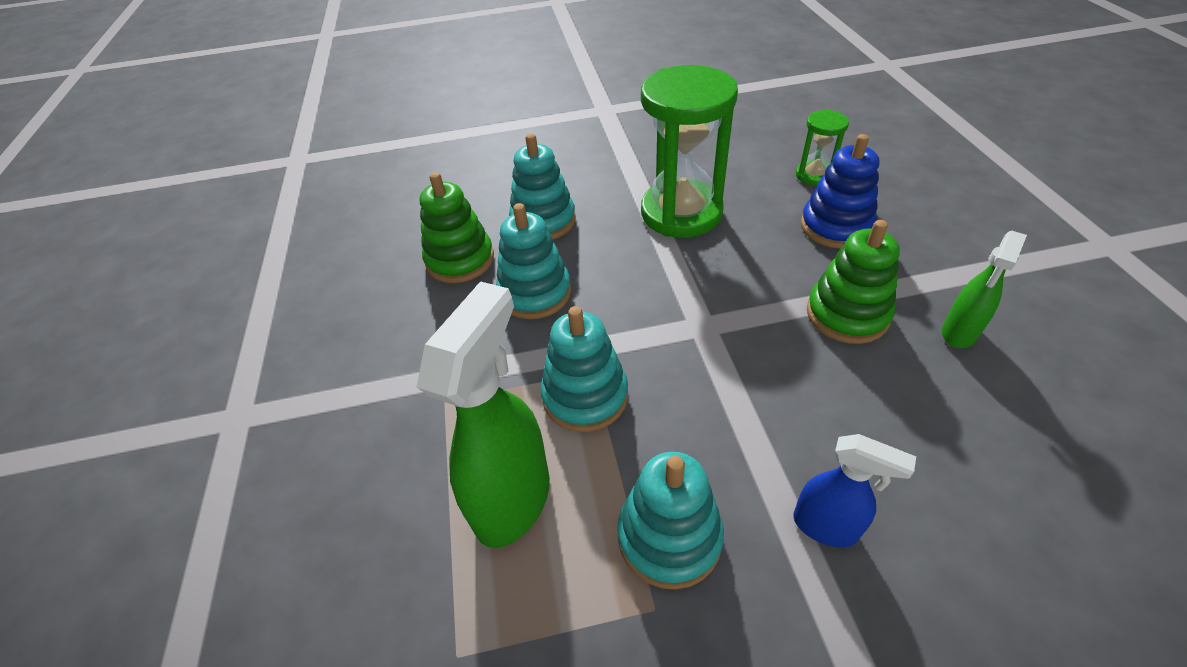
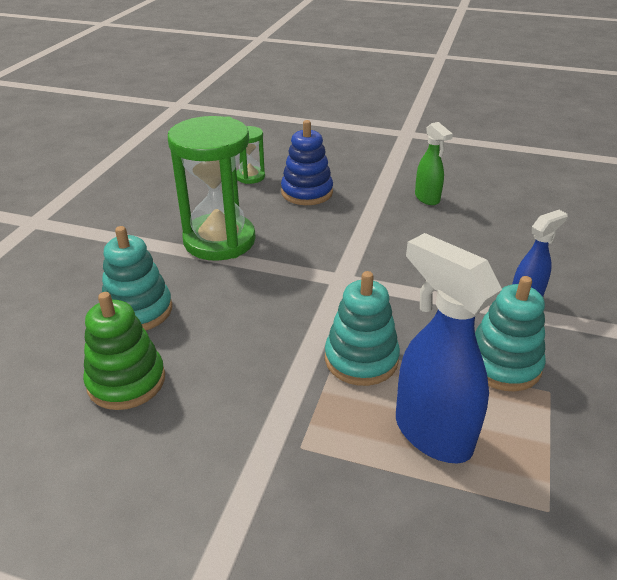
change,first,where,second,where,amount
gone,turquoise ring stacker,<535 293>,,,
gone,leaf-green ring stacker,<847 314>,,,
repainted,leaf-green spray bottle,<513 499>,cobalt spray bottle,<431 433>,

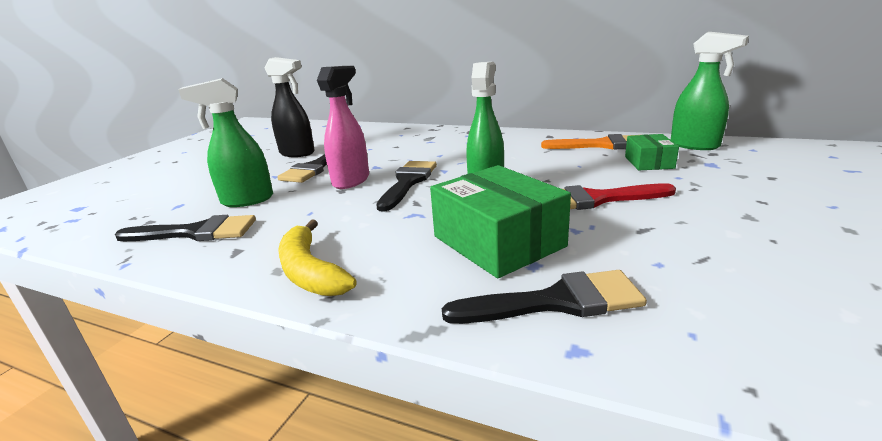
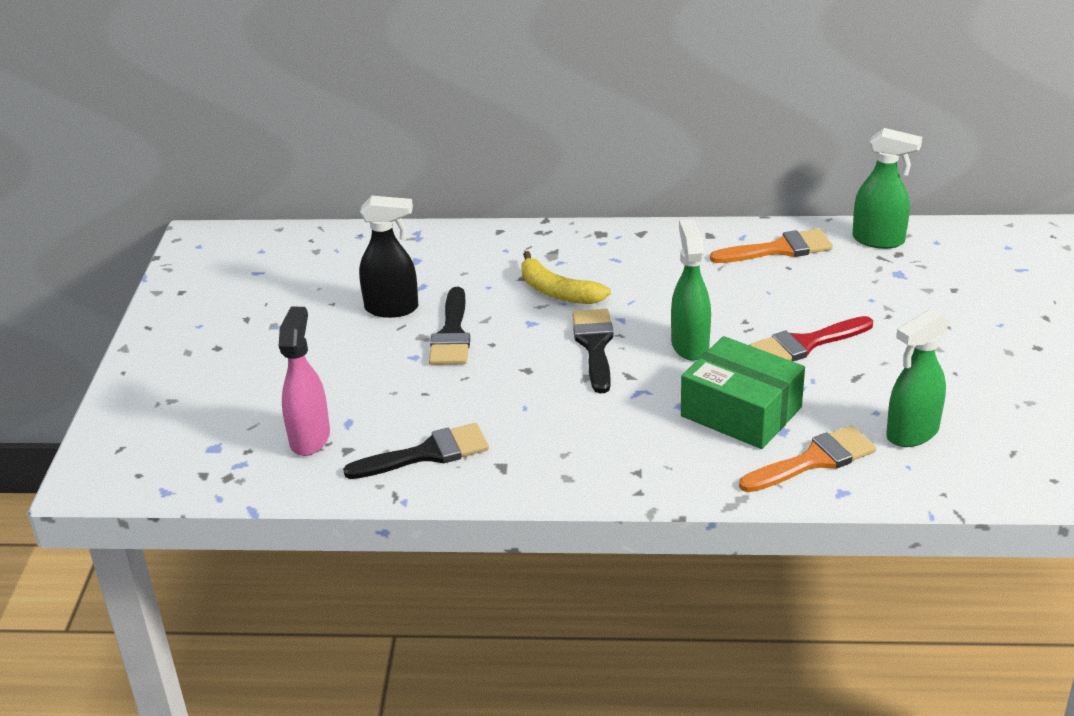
change,first,where,second,where,amount
gone,leaf-green package,<649 162>,,,
shifted,leaf-green spray bottle,<247 200>,,<911 433>,
shifted,bright yellow toy banana,<310 272>,,<558 292>,
shifted,pink spray bottle,<351 181>,,<310 438>,
repainted,ebony paintbrush,<556 301>,orange paintbrush,<814 460>,

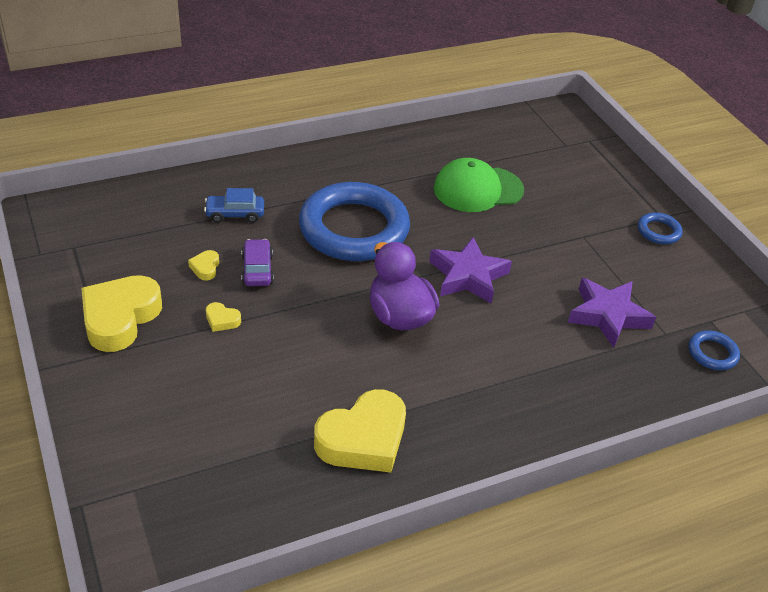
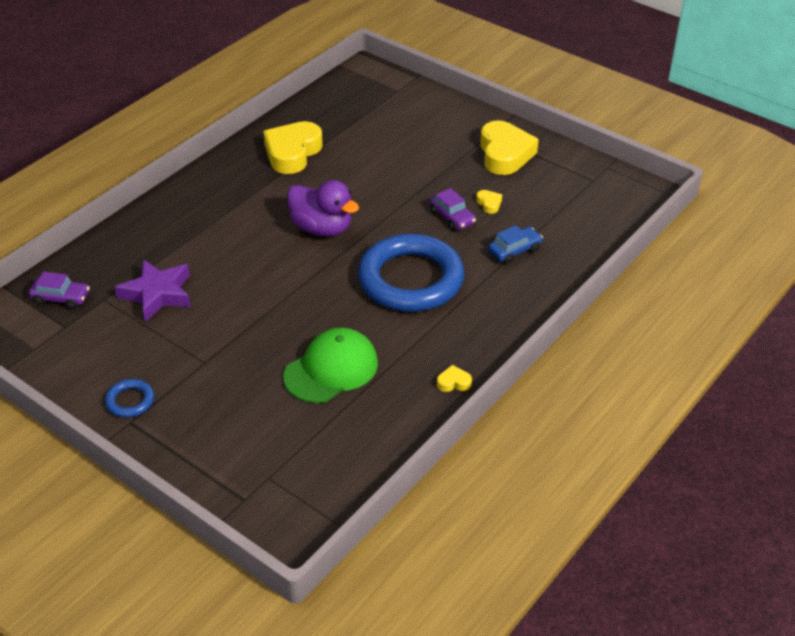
change,first,where,second,where,amount
gone,purple star shape,<468 276>,,,
shifted,bright yellow heart shape,<222 320>,,<453 382>,
swapped,cobalt ring,<712 353>,purple toy car,<61 298>,

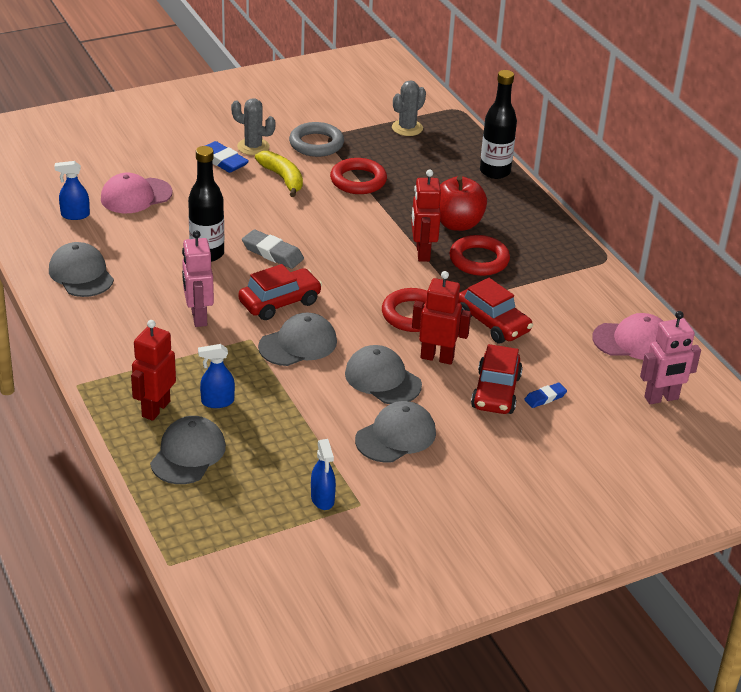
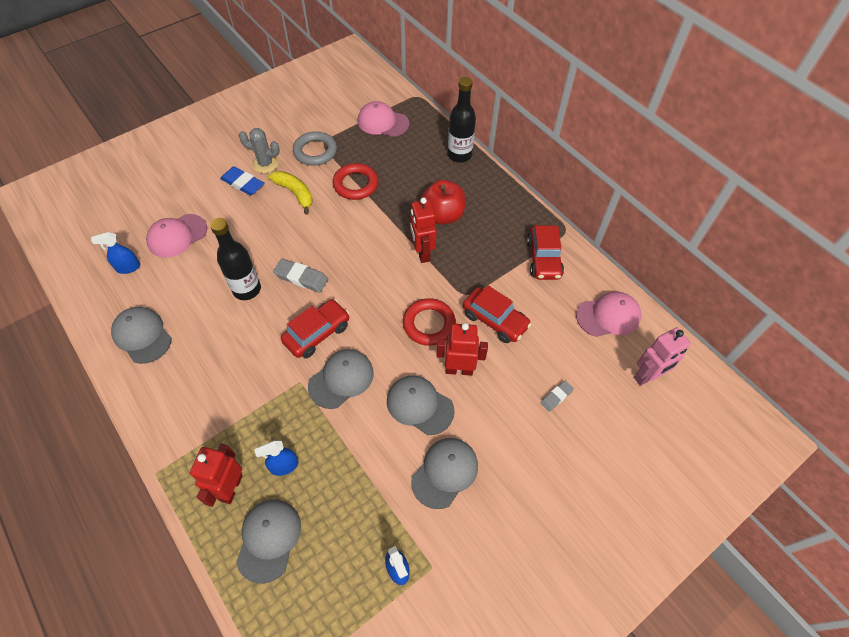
change,first,where,second,where,amount
gone,pink robot,<198 317>,,,
gone,crimson ring,<479 260>,,,
shifted,crimson toy car,<496 392>,,<543 258>,
swapped,ash-grey saguaro cactus,<407 128>,pink baseball cap,<383 122>,
repainted,cobalt pencil eraser,<545 398>,ash-grey pencil eraser,<556 397>,

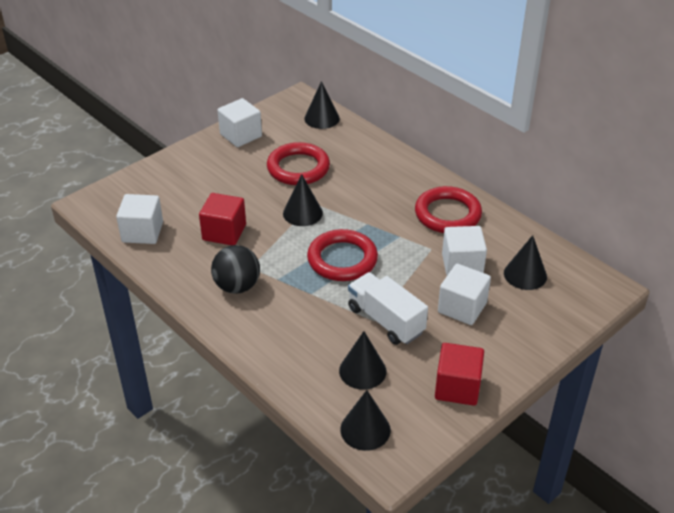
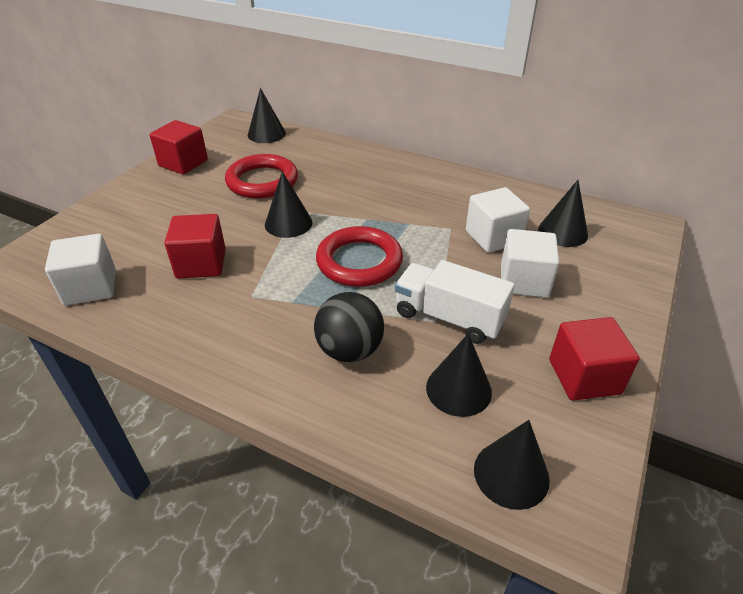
change,first,where,second,where,amount
gone,crimson ring,<447 214>,,,
shifted,ebony ball,<237 286>,,<350 350>,
repainted,pure white solid cube,<241 135>,crimson solid cube,<183 163>,

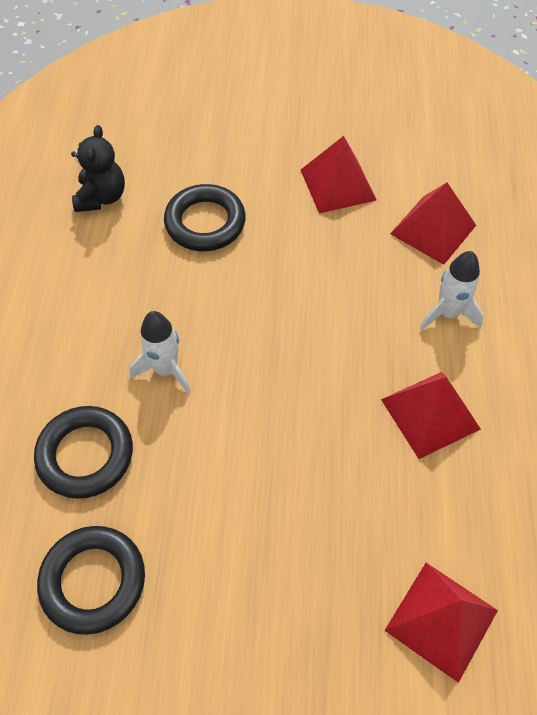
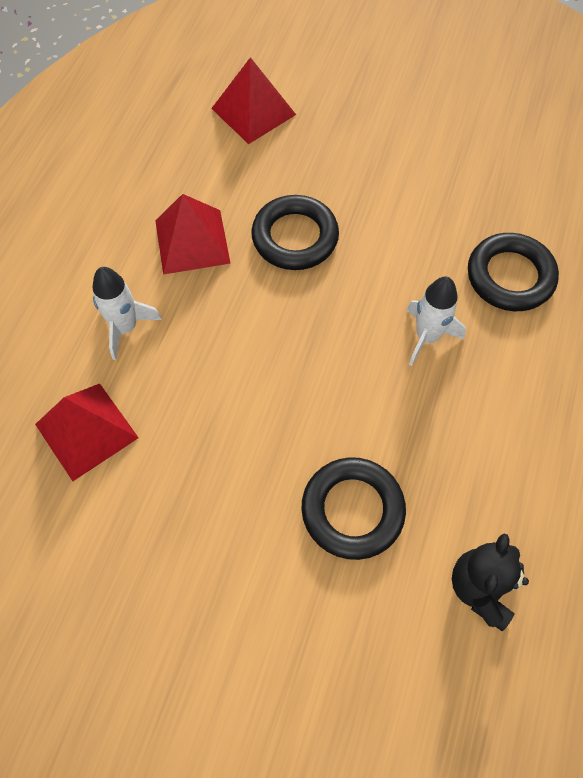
change,first,where,second,where,amount
gone,crimson pyramid,<337 184>,,,
shifted,ebony ring,<93 581>,,<295 237>,

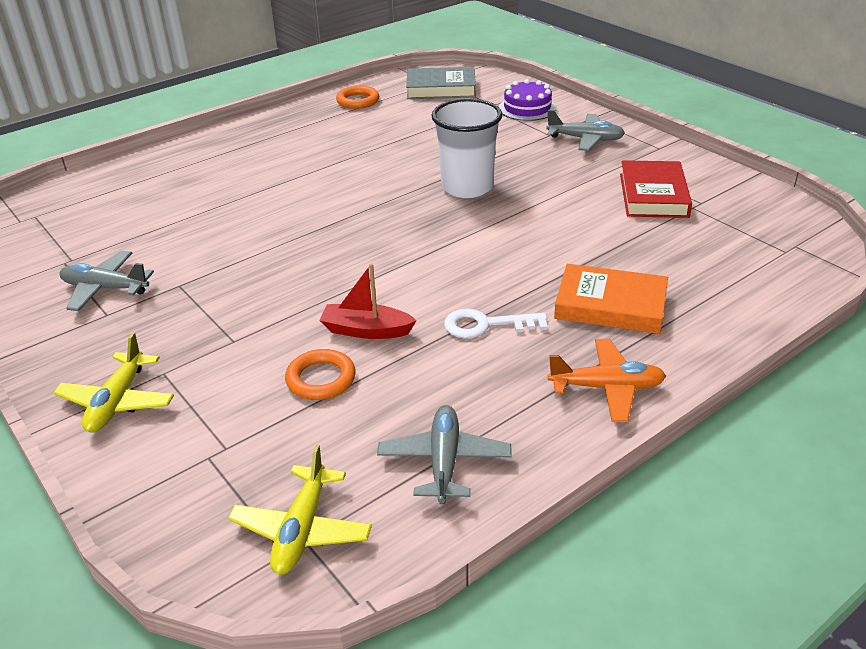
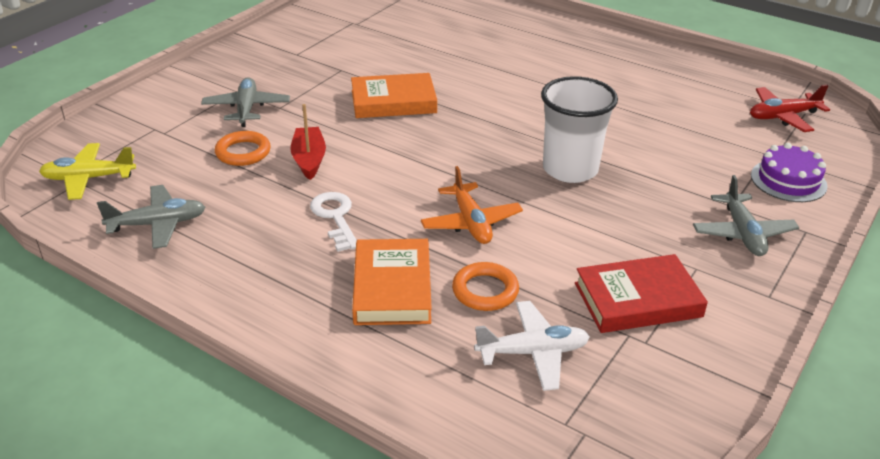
change,first,where,second,where,amount
gone,bright yellow aeroplane,<117 402>,,,
new,,,orange hardcover,<393 101>,
new,,,pure white aeroplane,<532 352>,
shifted,ash-grey aeroplane,<105 288>,,<246 109>,
shifted,orange ring,<358 101>,,<485 291>,
shifted,orange aeroplane,<606 387>,,<471 222>,
swapped,ash-grey hardcover,<441 89>,crimson aeroplane,<783 116>,

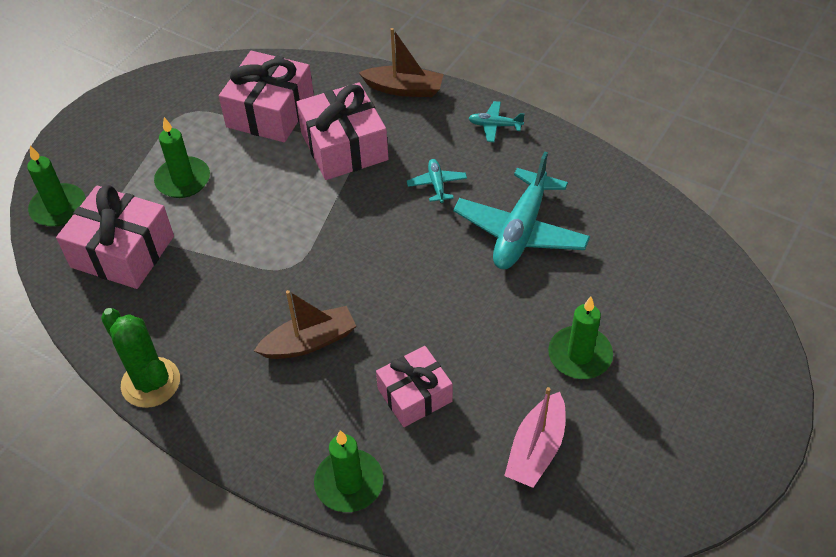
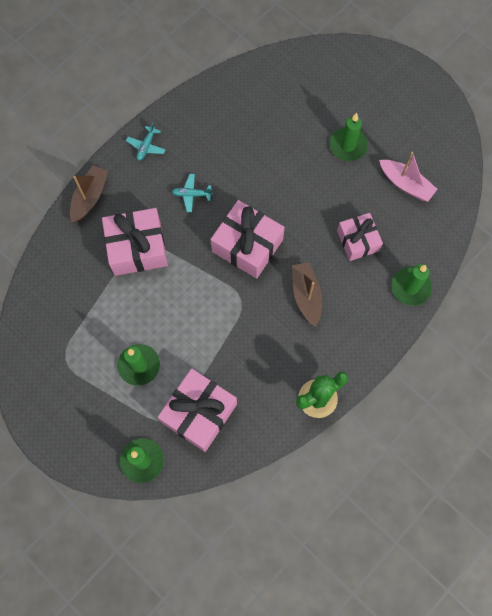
change,first,where,second,where,amount
gone,turquoise aeroplane,<520 231>,,,
shifted,pink present,<270 112>,,<247 245>,

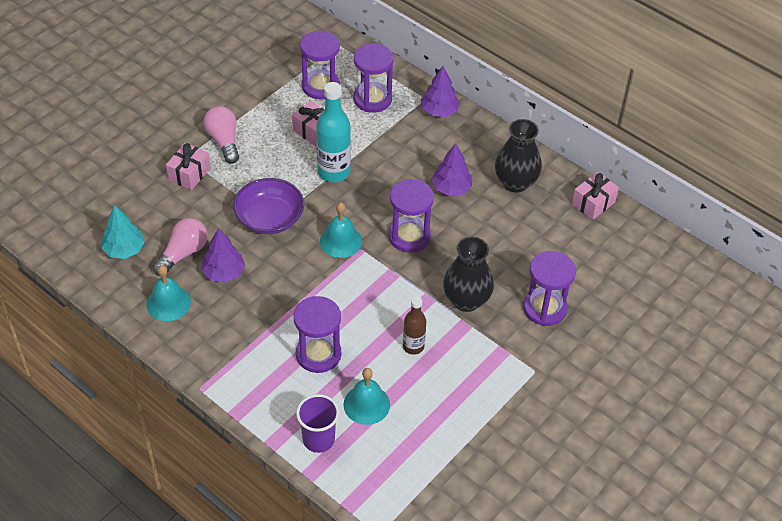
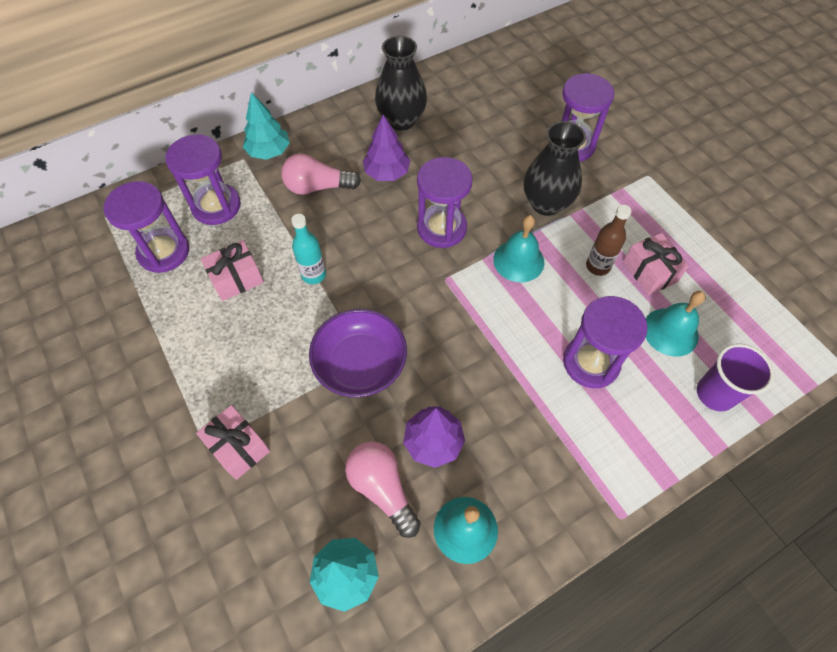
change,first,where,second,where,amount
shifted,pink lightbulb,<224 141>,,<318 187>,
shifted,turquoise hand bell,<341 241>,,<518 260>,
shifted,pink present,<593 203>,,<649 272>,
repainted,purple fir tree,<439 111>,turquoise fir tree,<269 152>,
scaled,turquoise drink bottle,<333 172>,,<313 275>,x0.60

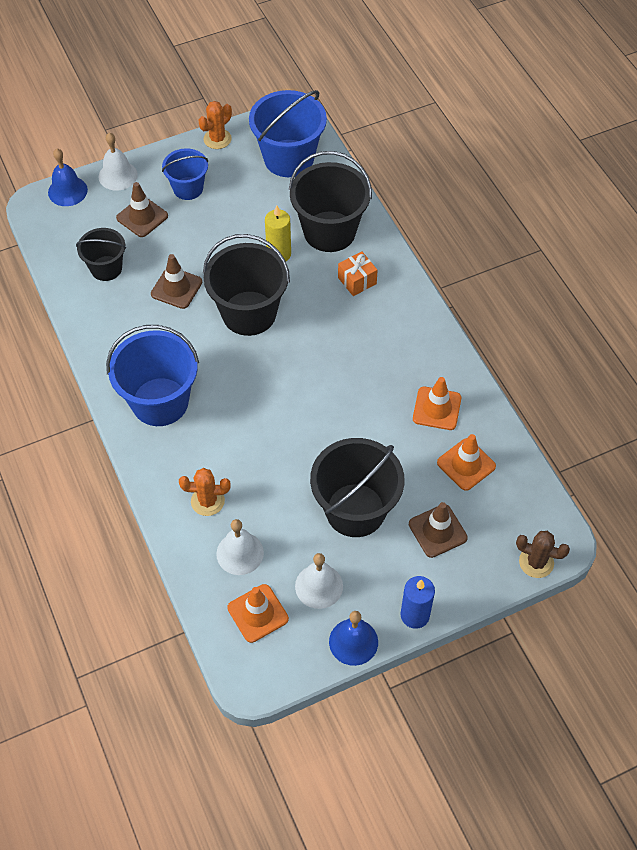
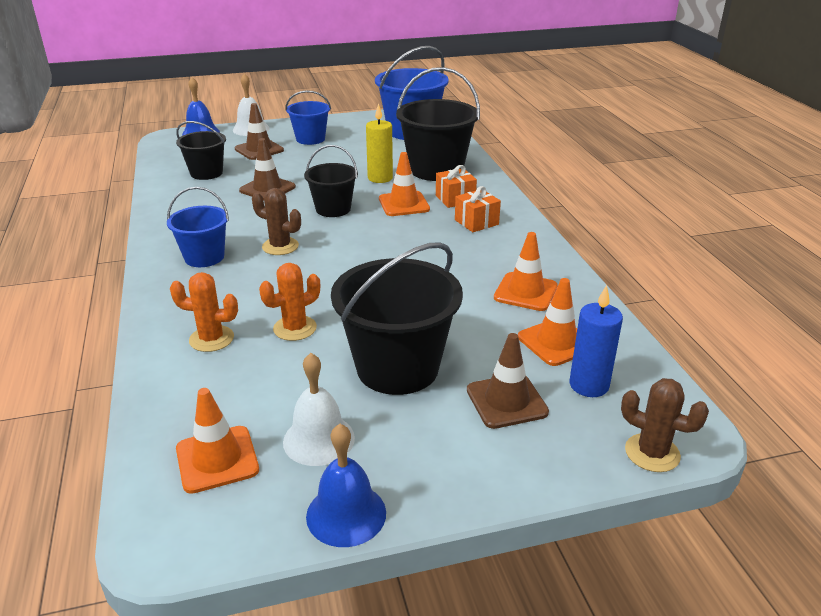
change,first,where,second,where,amount
gone,pure white hand bell,<240 553>,,,
new,,,russet saguaro cactus,<280 246>,
new,,,orange road cone,<404 204>,
new,,,orange present,<476 222>,
shifted,orange saguaro cactus,<217 139>,,<295 328>,
shifted,cobalt candle,<415 615>,,<589 385>,
scaled,cobalt pail,<160 402>,,<204 257>,x0.59
scaled,ebony pail,<249 313>,,<333 209>,x0.59

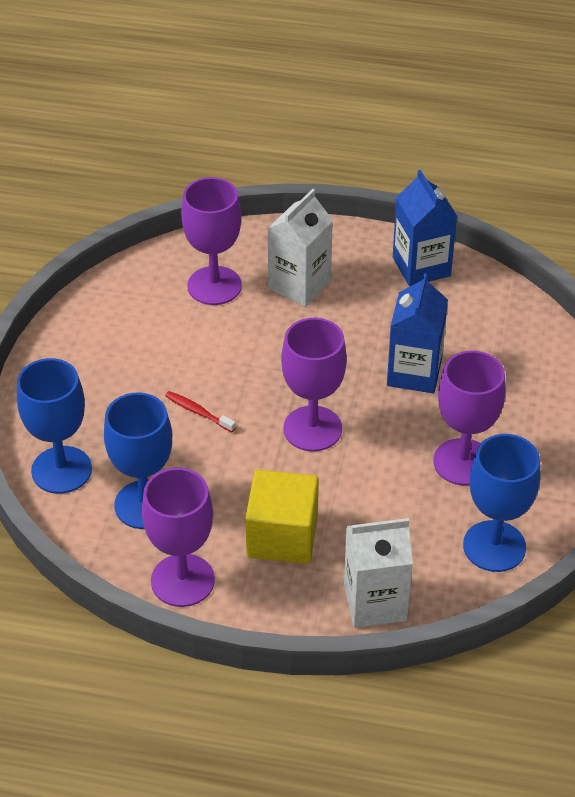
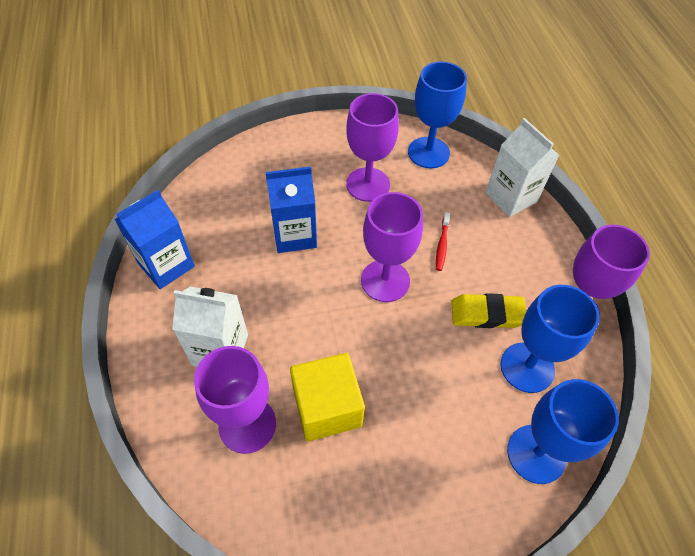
change,first,where,second,where,amount
new,,,bright yellow pencil eraser,<487 314>,
shifted,crimson tooth brush,<198 412>,,<442 245>,
shifted,bright yellow solid cube,<282 536>,,<327 407>,

